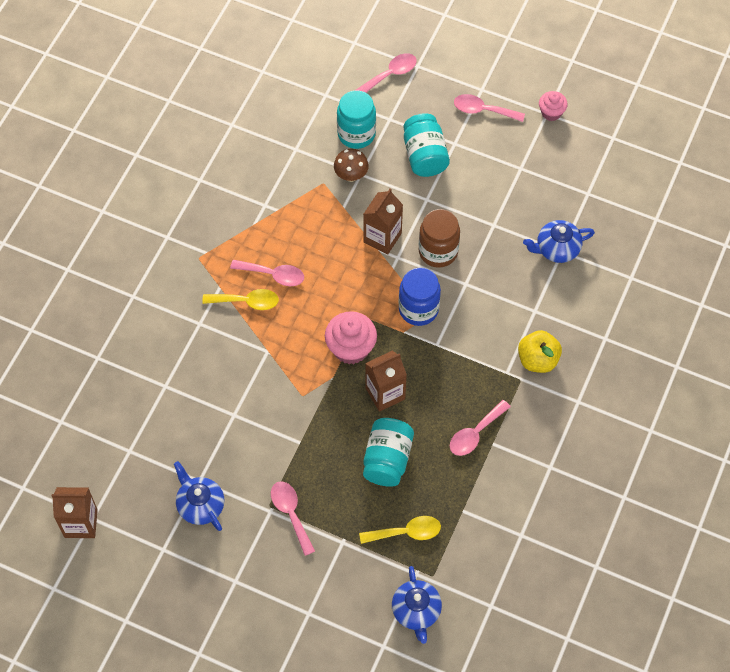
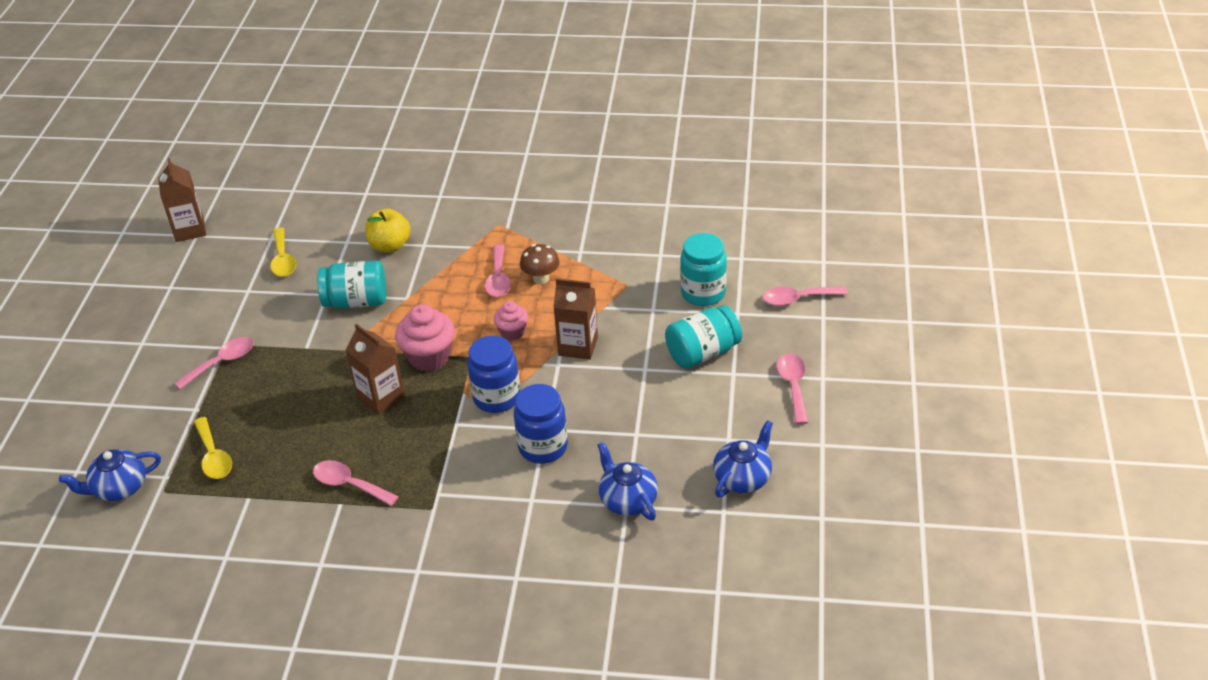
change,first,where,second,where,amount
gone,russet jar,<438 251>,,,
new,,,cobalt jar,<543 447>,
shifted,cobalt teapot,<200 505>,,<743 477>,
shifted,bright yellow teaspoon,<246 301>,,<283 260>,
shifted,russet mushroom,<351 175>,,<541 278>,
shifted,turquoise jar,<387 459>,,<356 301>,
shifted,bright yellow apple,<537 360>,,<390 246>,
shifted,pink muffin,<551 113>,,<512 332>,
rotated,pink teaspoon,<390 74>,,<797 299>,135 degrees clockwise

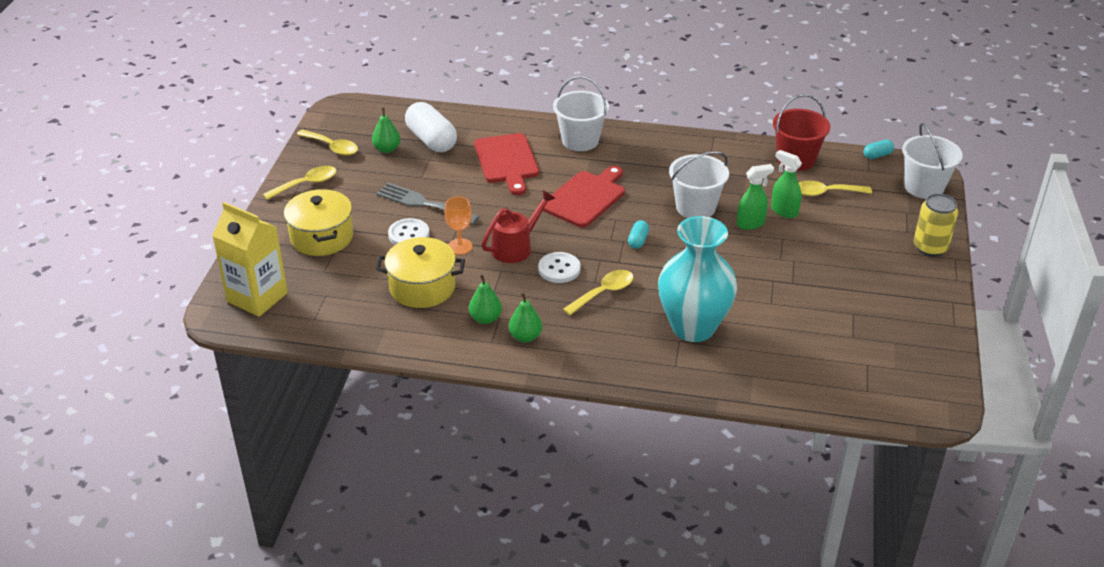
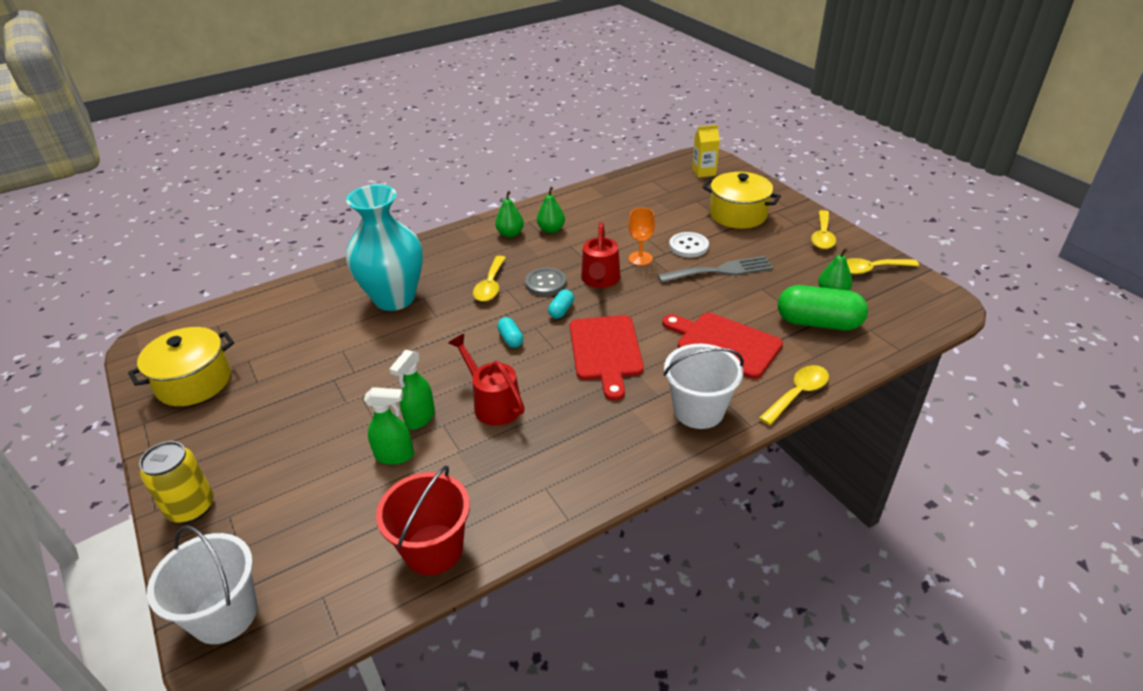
change,first,where,second,where,amount
shifted,bright yellow stockpot,<422 287>,,<194 382>,
shifted,bright yellow teaspoon,<825 193>,,<798 394>,
shifted,turquoise pill shape,<877 155>,,<561 310>,
swapped,pure white pail,<695 207>,crimson sprinkling can,<492 403>,
repainted,pure white pill shape,<431 140>,leaf-green pill shape,<818 323>,
repainted,pure white shirt button,<559 269>,ash-grey shirt button,<546 283>,
scaled,bright yellow milk carton,<257 297>,,<704 172>,x0.57

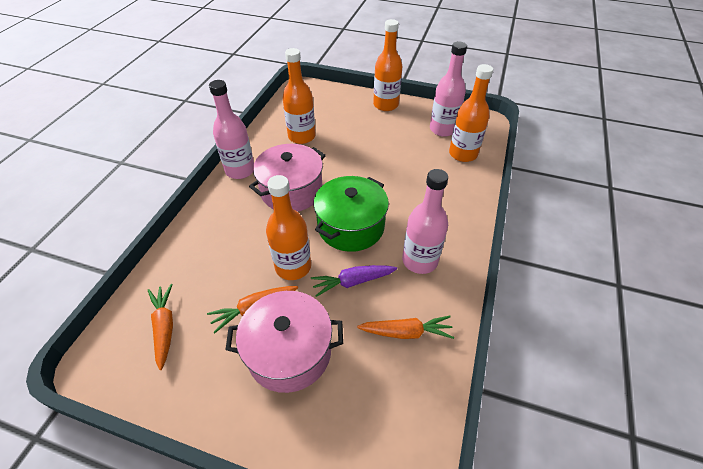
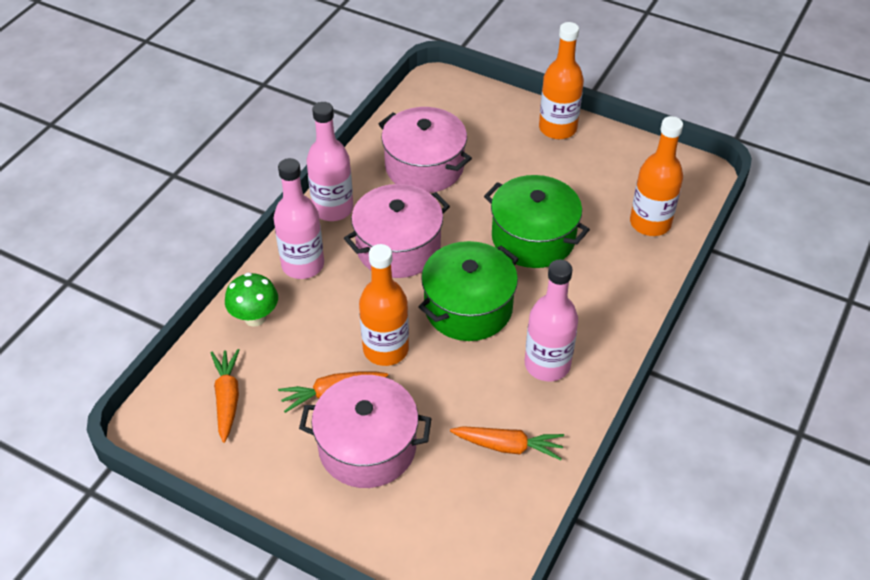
change,first,where,second,where,amount
gone,purple toy carrot,<353 282>,,,
new,,,leaf-green mushroom,<255 317>,
new,,,leaf-green stockpot,<533 238>,
shifted,pink drink bottle,<442 129>,,<303 265>,
swapped,orange drink bottle,<301 136>,pink stockpot,<424 166>,

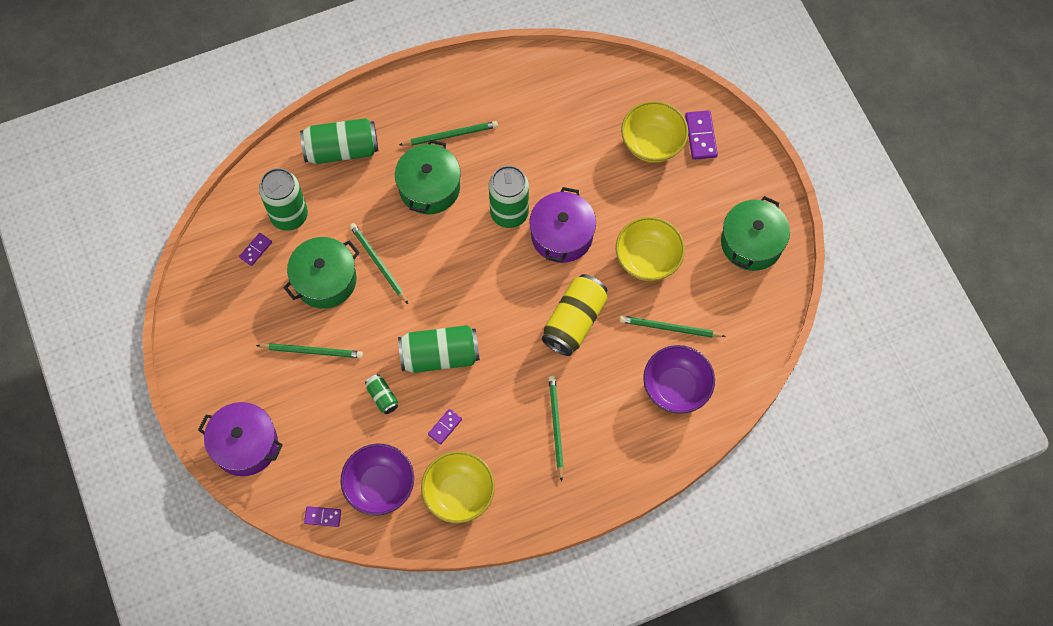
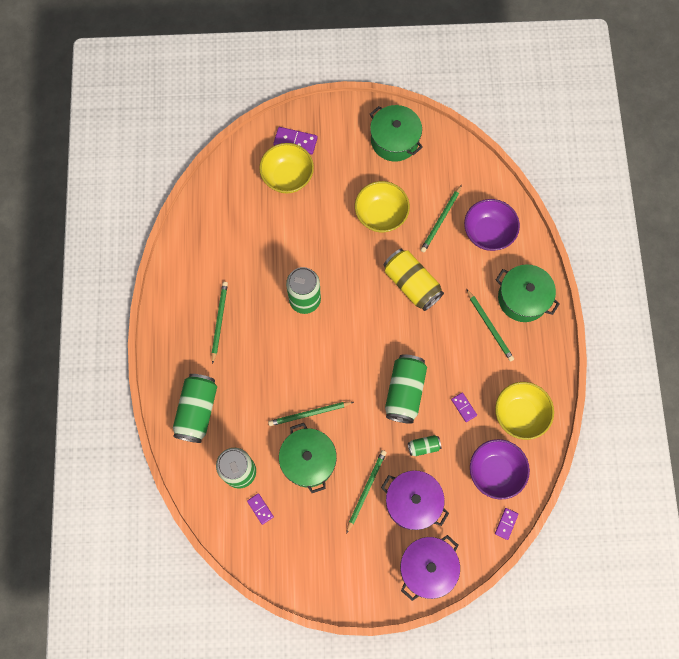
change,first,where,second,where,amount
shifted,leaf-green stockpot,<429 187>,,<523 298>,
shifted,purple stockpot,<562 235>,,<412 502>,
rotated,leaf-green lead pencil,<556 426>,,<490 326>,135 degrees counterclockwise

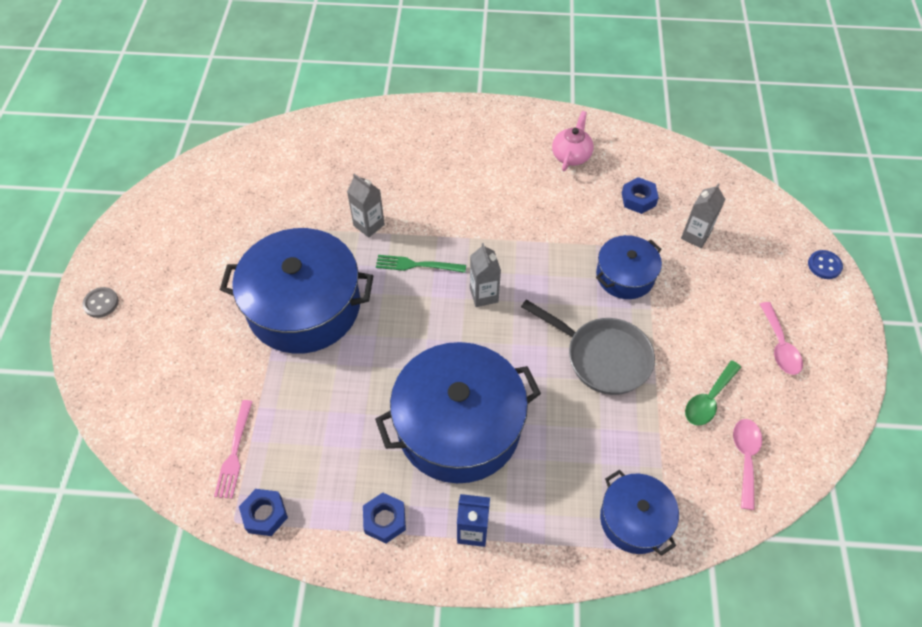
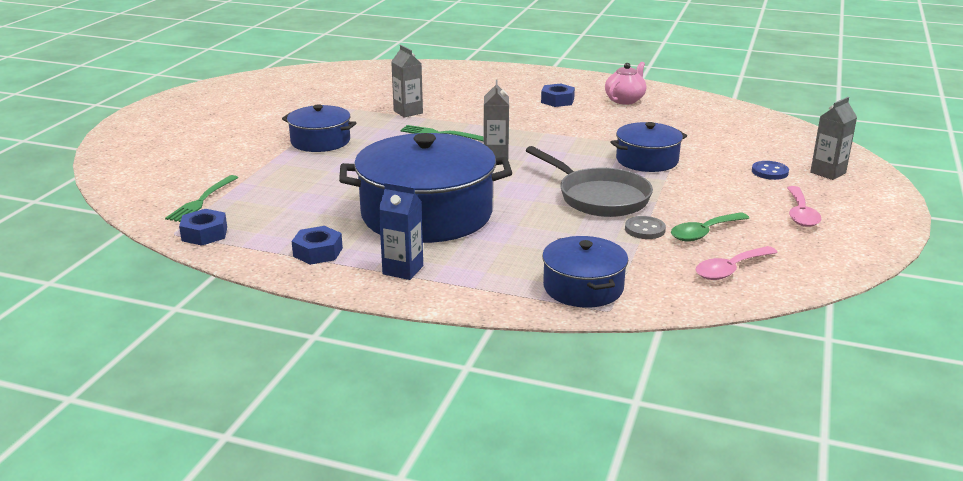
change,first,where,second,where,amount
shifted,ash-grey shirt button,<101 303>,,<645 229>,
shifted,cobalt hex nut,<638 199>,,<557 100>,
shifted,ash-grey milk carton,<695 236>,,<828 173>,
shifted,cobalt shirt button,<824 265>,,<769 172>,
repainted,pink dinner fork,<234 453>,leaf-green dinner fork,<201 201>,
rotated,pink teaspoon,<745 458>,,<730 270>,150 degrees counterclockwise
scaled,cobalt stockpot,<304 306>,,<320 141>,x0.53

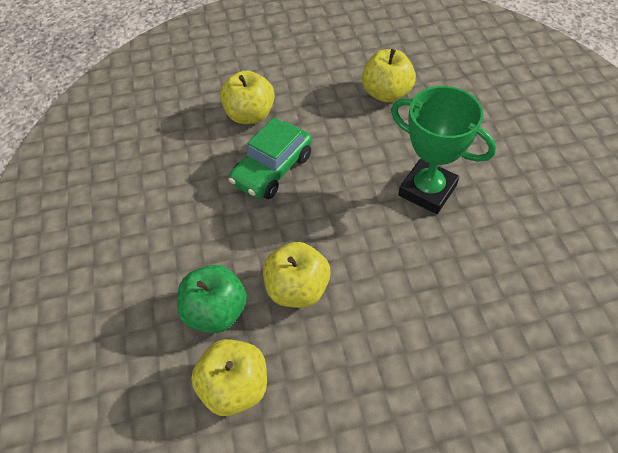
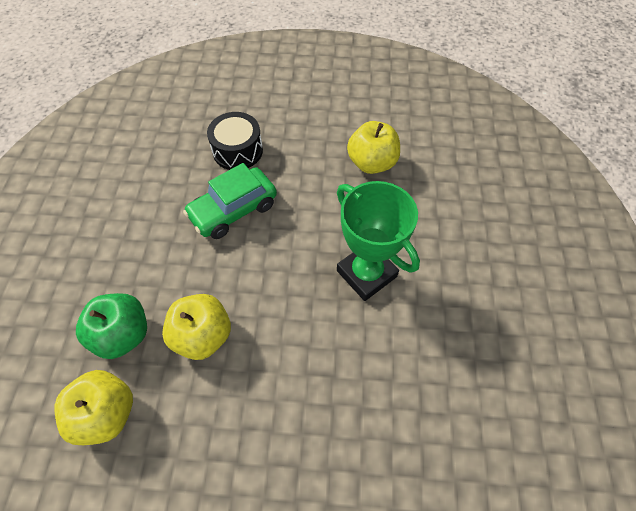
change,first,where,second,where,amount
swapped,bright yellow apple,<250 115>,ebony drum,<237 150>,

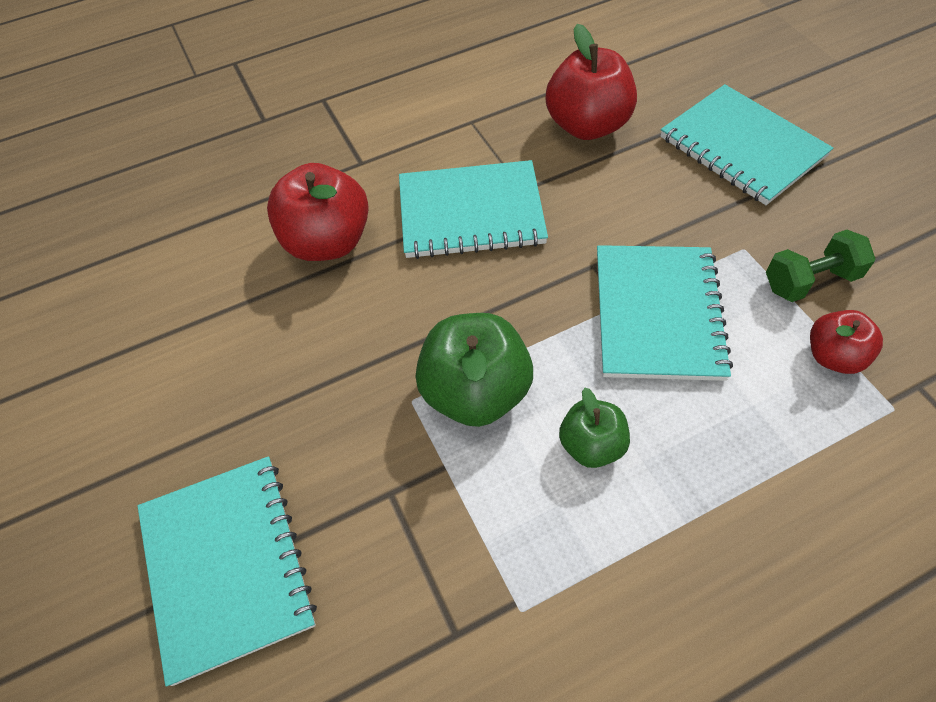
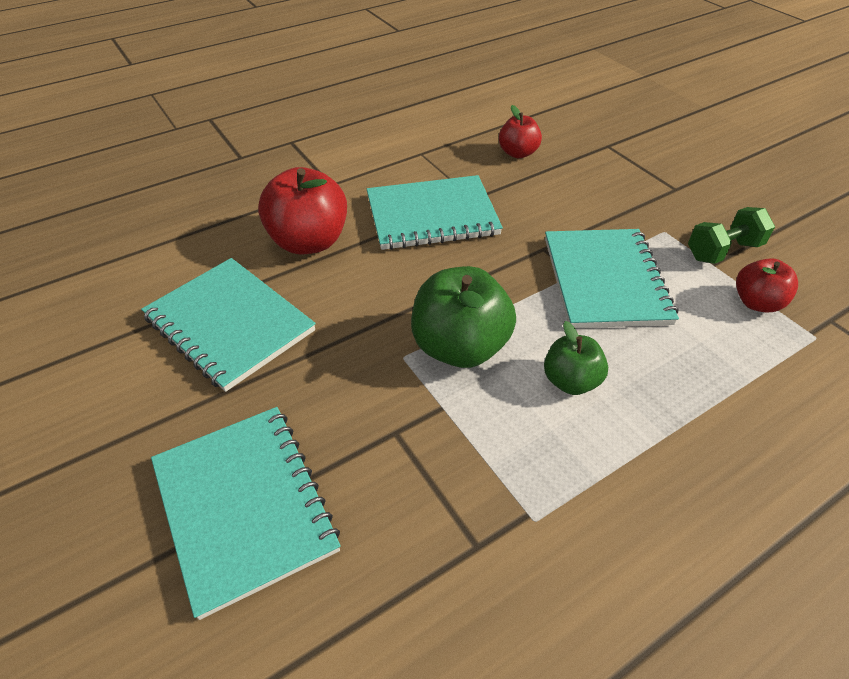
change,first,where,second,where,amount
shifted,turquoise exercise book,<742 147>,,<229 324>,
scaled,crimson apple,<587 125>,,<518 153>,x0.58

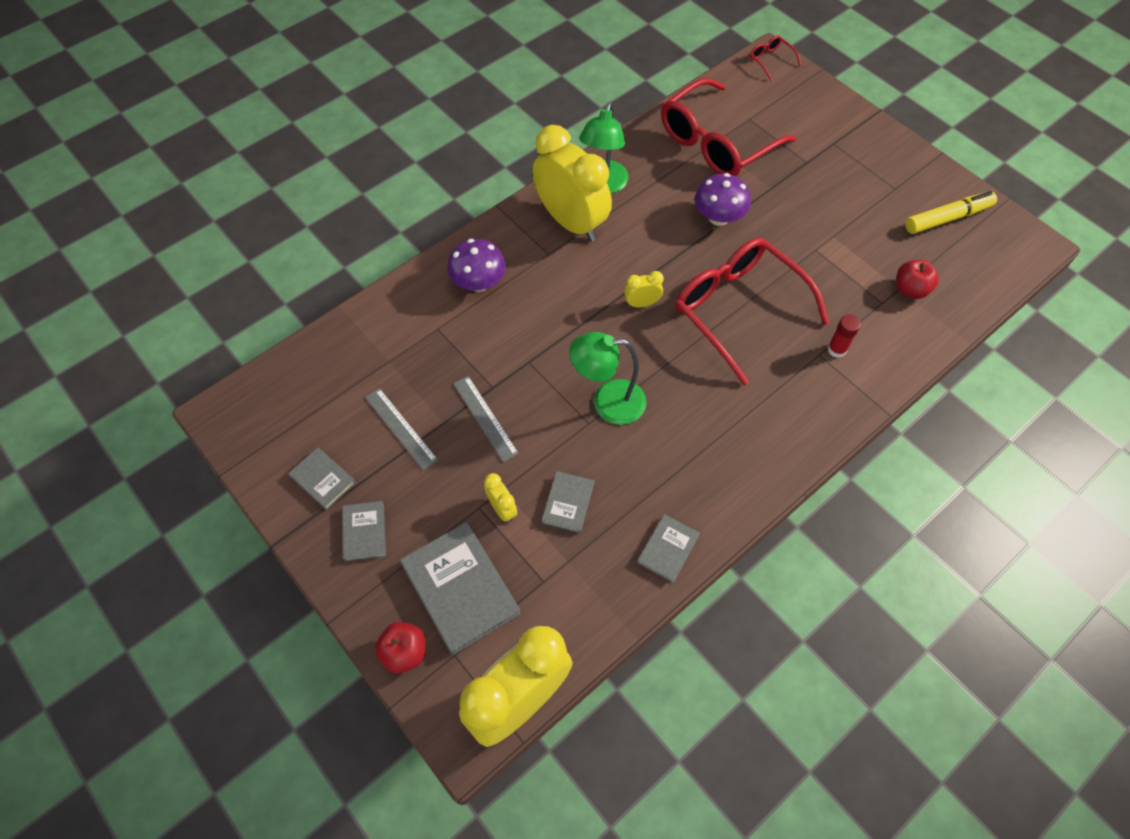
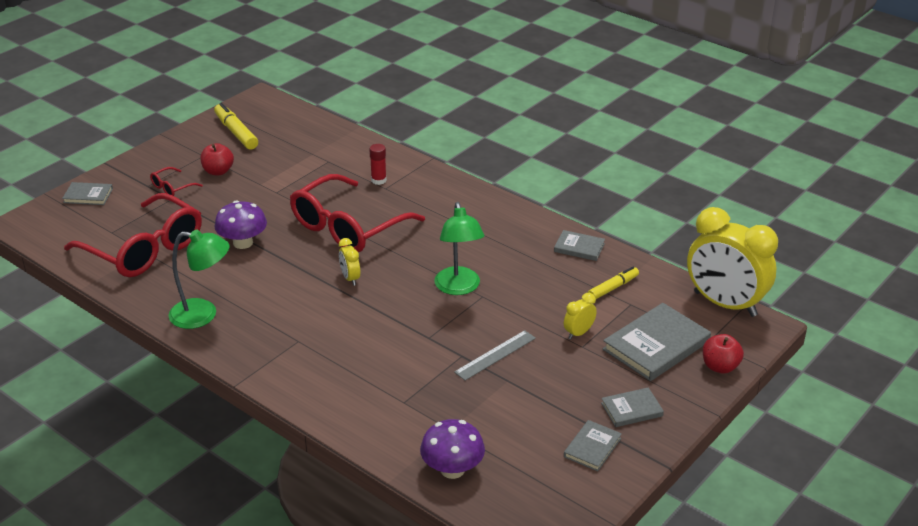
change,first,where,second,where,amount
gone,ash-grey measuring stick,<400 428>,,,
gone,bright yellow clock,<571 222>,,,
new,,,bright yellow felt pen,<613 288>,
shifted,purple mushroom,<478 282>,,<452 469>,
shifted,ash-grey hardcover,<568 503>,,<88 196>,
shifted,crimson glasses,<770 60>,,<172 187>,
shifted,crimson apple,<910 289>,,<218 171>,

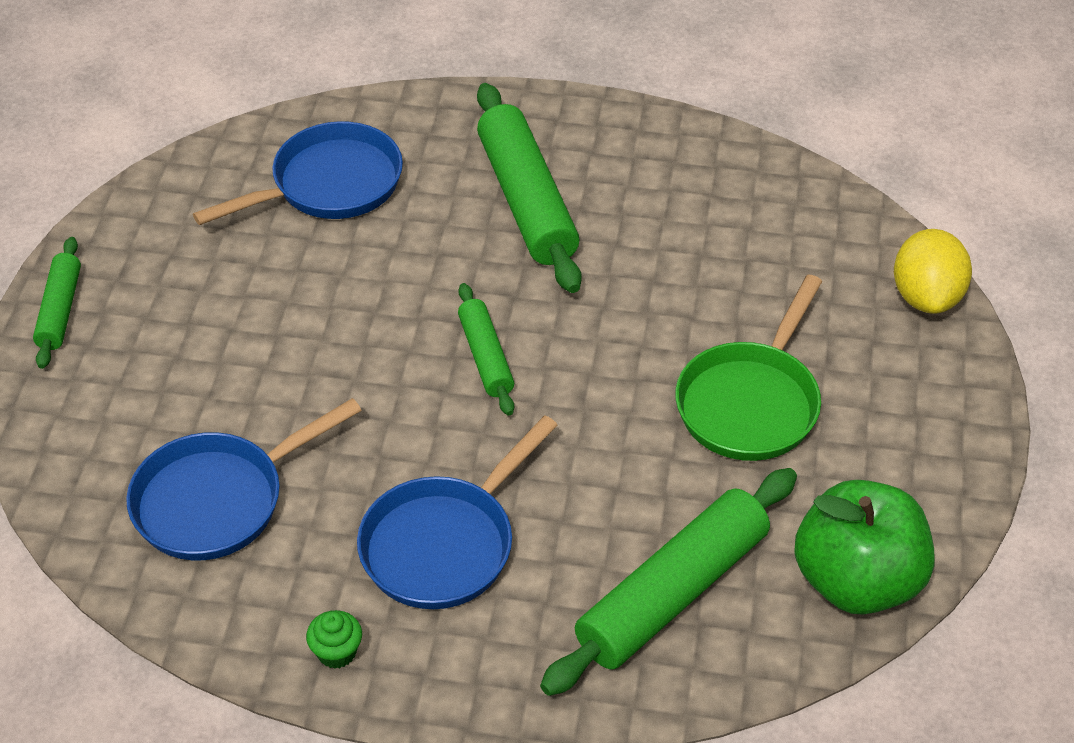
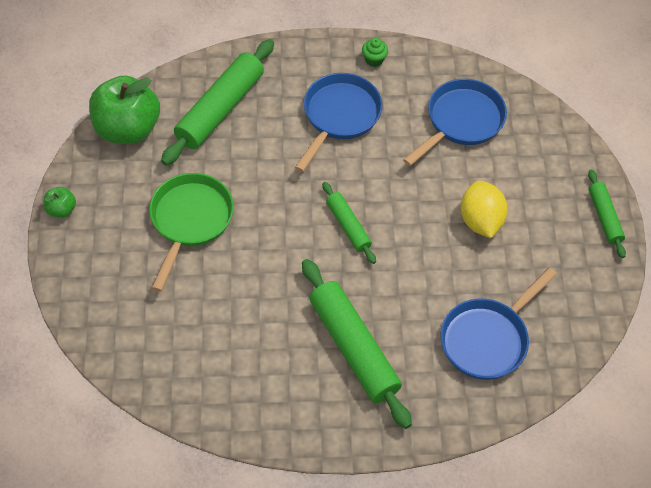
change,first,where,second,where,amount
new,,,leaf-green apple,<61 209>,
shifted,bright yellow toy lemon,<926 296>,,<480 221>,

